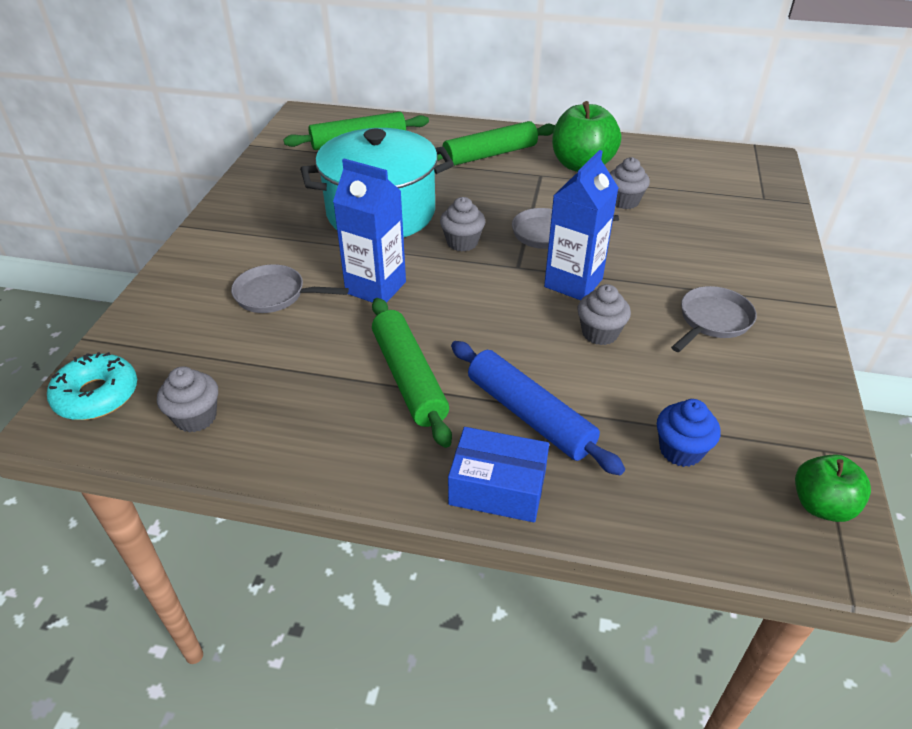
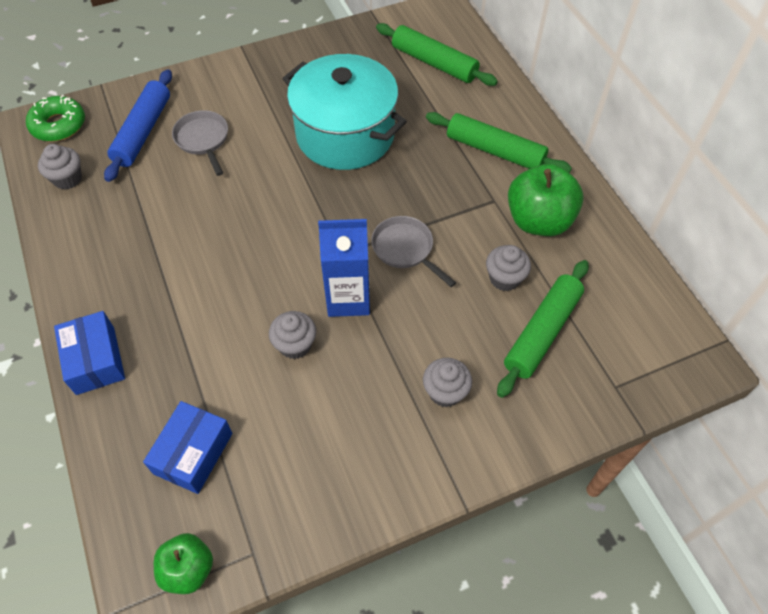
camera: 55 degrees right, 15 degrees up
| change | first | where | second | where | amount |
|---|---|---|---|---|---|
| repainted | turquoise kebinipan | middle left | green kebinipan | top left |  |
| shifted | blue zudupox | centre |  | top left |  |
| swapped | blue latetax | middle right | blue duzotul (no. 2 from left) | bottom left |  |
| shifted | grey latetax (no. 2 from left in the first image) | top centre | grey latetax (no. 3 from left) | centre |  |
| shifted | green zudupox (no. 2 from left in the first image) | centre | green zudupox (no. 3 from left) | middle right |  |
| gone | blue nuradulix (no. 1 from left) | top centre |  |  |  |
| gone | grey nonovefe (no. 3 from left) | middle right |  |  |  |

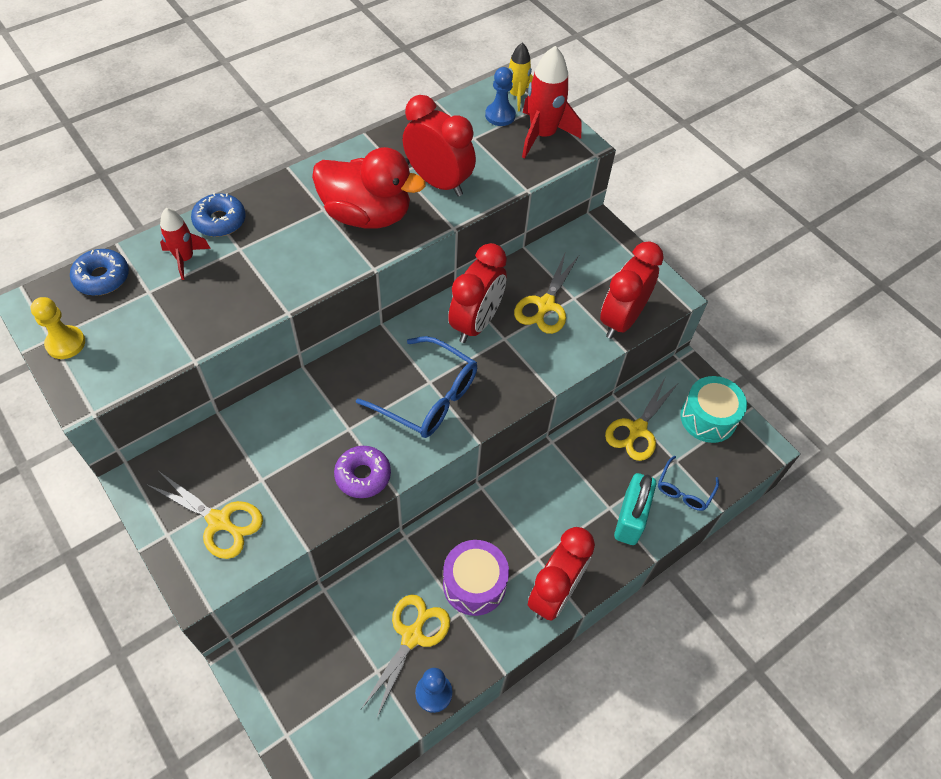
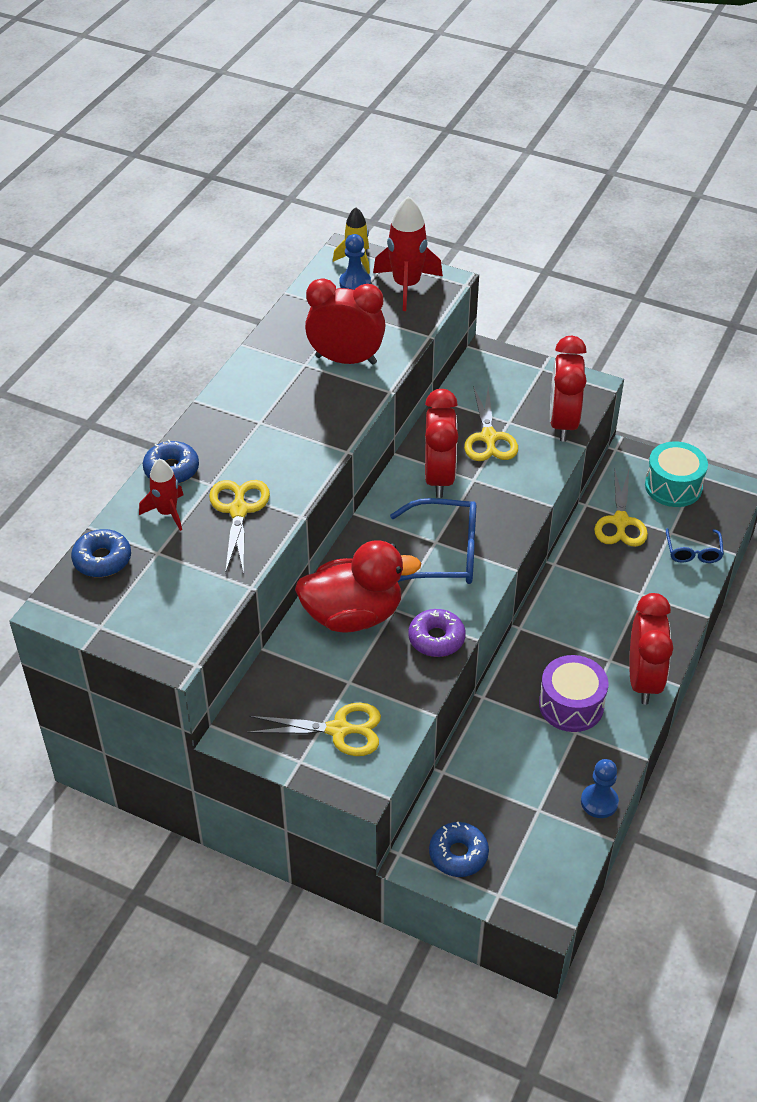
camera: 25 degrees left, 10 degrees down
| change | first | where | second | where | amount |
|---|---|---|---|---|---|
| shifted | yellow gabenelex (no. 2 from left in the first image) | bottom centre | yellow gabenelex (no. 1 from left) | middle left |  |
| shifted | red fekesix | top centre |  | centre |  |
| new |  |  | blue kebinipan (no. 3 from left) | bottom centre |  |
| gone | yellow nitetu | middle left |  |  |  |
| gone | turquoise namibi | middle right |  |  |  |

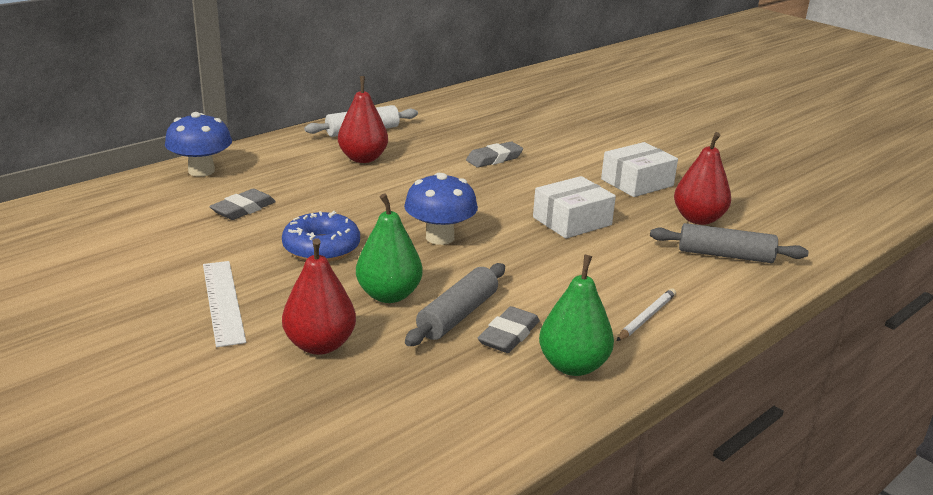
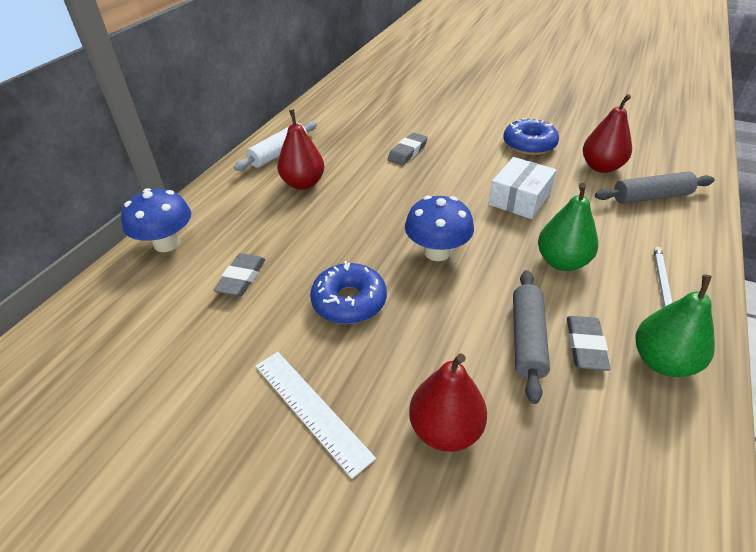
camera: 20 degrees left, 15 degrees up
| change | first | where | second | where | amount |
|---|---|---|---|---|---|
| swapped | white duzotul (no. 2 from left) | middle right | blue kebinipan (no. 2 from left) | top right |  |
| shifted | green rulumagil (no. 1 from left) | centre |  | middle right |  |

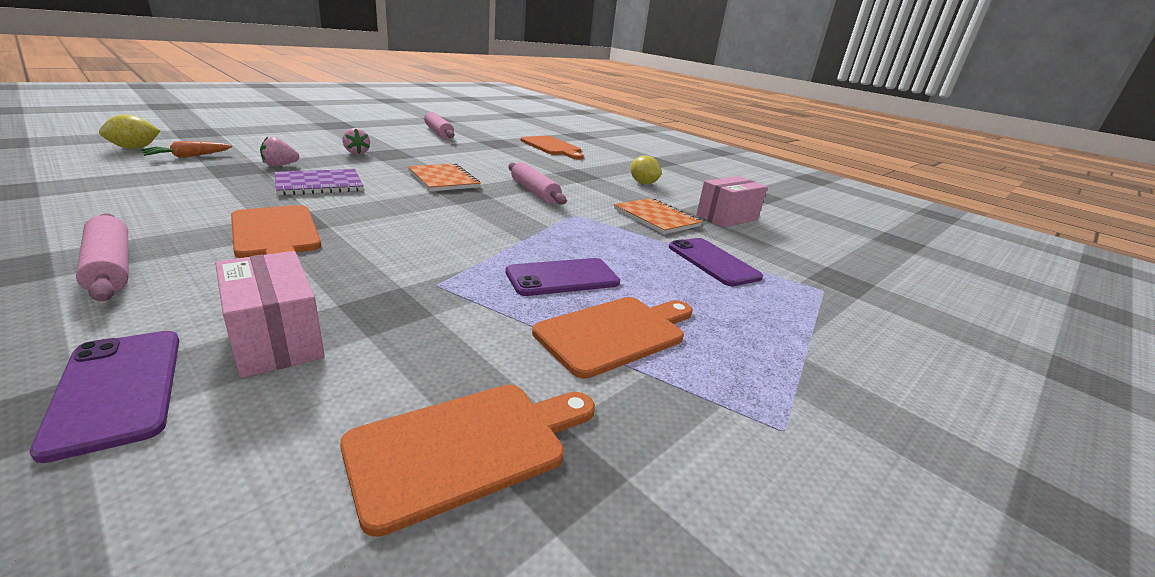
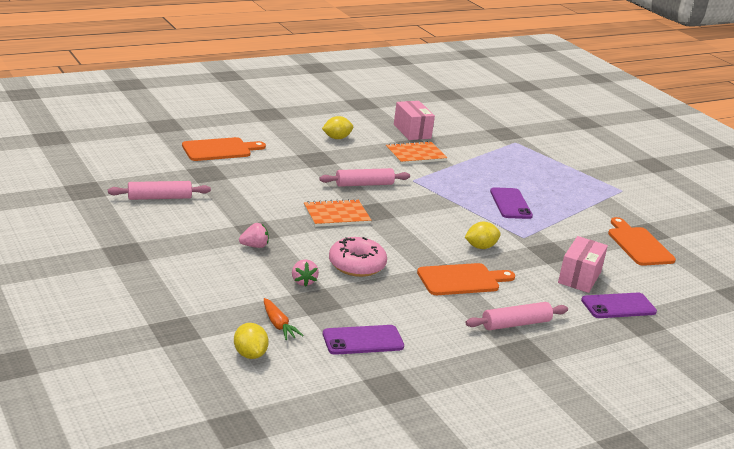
camera: 75 degrees left, 0 degrees up
| change | first | where | second | where | amount |
|---|---|---|---|---|---|
| shifted | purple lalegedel (no. 3 from left in the first image) | centre | purple lalegedel (no. 1 from left) | bottom centre |  |
| swapped | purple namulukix | top left | pink kebinipan | centre |  |
| new |  |  | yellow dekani (no. 3 from left) | centre |  |
| rotated | pink duzotul (no. 1 from left in the first image) | middle left | pink duzotul (no. 2 from left) | middle right | 45 degrees counterclockwise |
| gone | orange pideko (no. 4 from left) | centre |  |  |  |

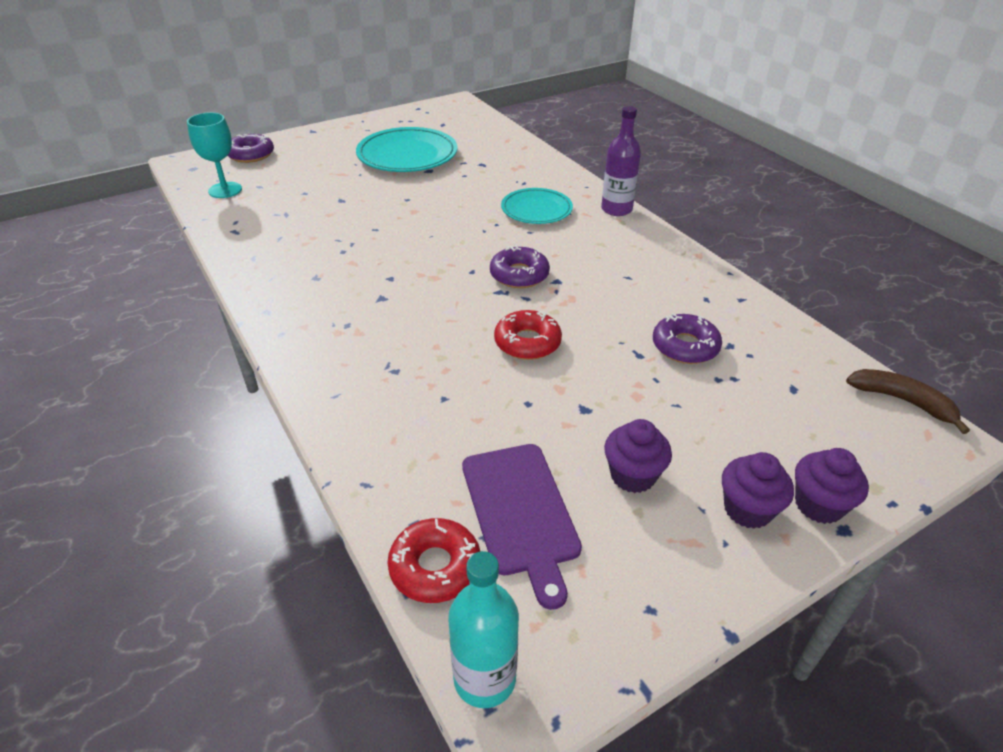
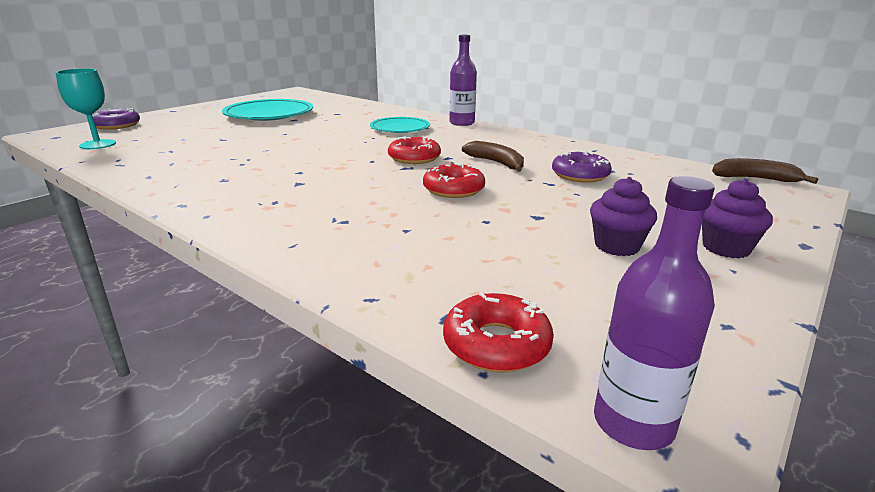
camera: 20 degrees left, 15 degrees down
| change | first | where | second | where | amount |
|---|---|---|---|---|---|
| repainted | purple kebinipan (no. 2 from left) | centre | red kebinipan (no. 1 from left) | top centre |  |
| new |  |  | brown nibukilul (no. 1 from left) | top centre |  |
| repainted | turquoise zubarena | bottom centre | purple zubarena (no. 2 from left) | middle right |  |
| gone | purple pideko | bottom centre |  |  |  |
| gone | purple latetax (no. 3 from left) | middle right |  |  |  |

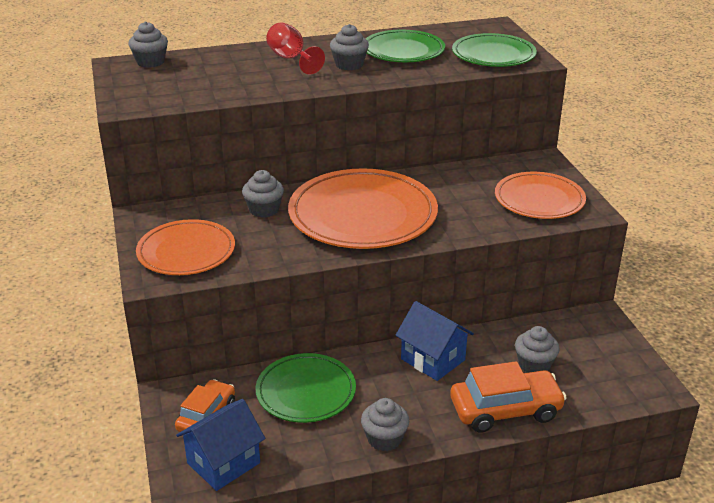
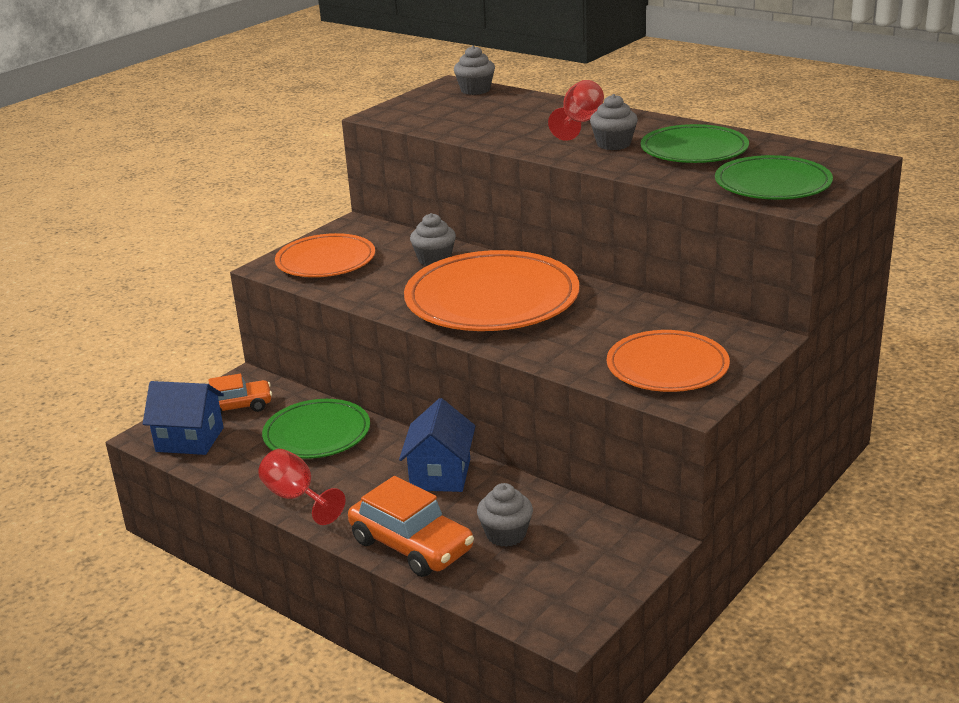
camera: 55 degrees right, 5 degrees down
| change | first | where | second | where | amount |
|---|---|---|---|---|---|
| swapped | grey latetax (no. 4 from left) | bottom centre | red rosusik (no. 1 from left) | bottom left |  |

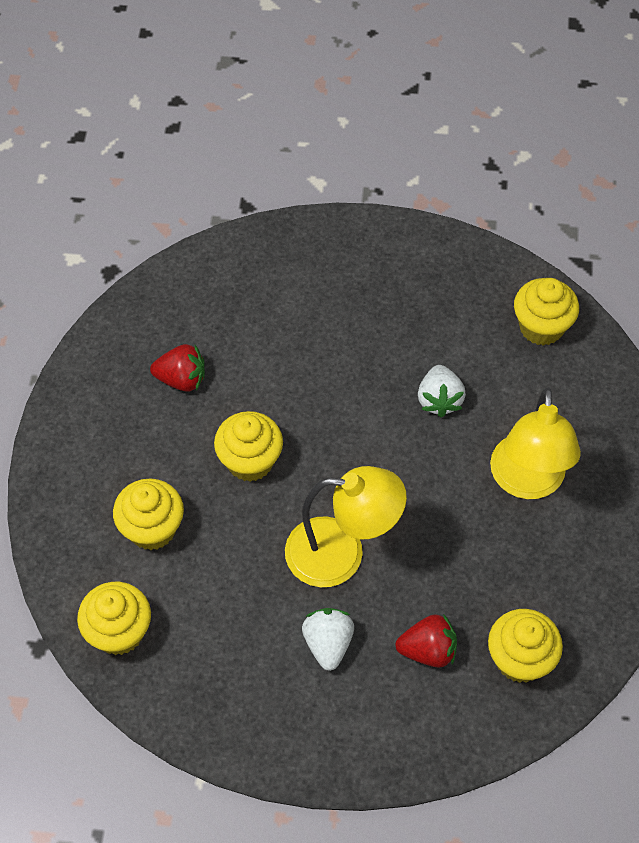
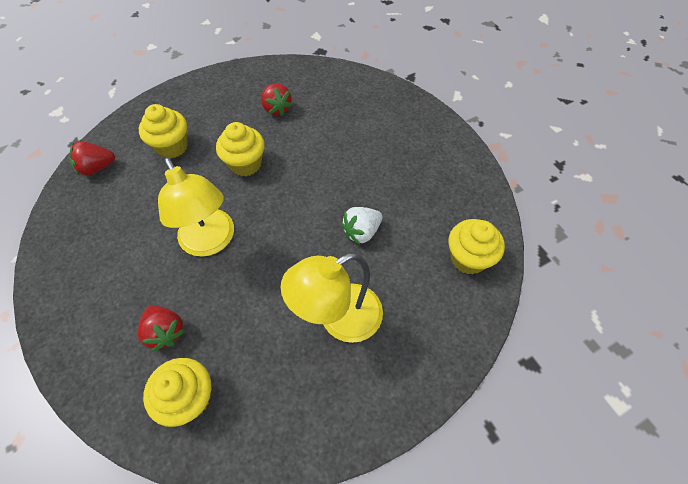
camera: 55 degrees right, 0 degrees up
| change | first | where | second | where | amount |
|---|---|---|---|---|---|
| swapped | yellow latetax (no. 1 from left) | bottom left | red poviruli (no. 1 from left) | top left |  |
| gone | white poviruli (no. 1 from left) | bottom centre |  |  |  |

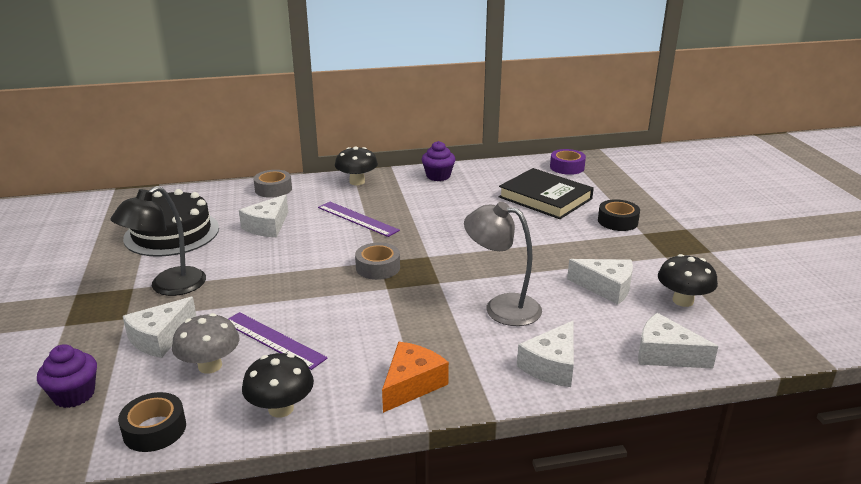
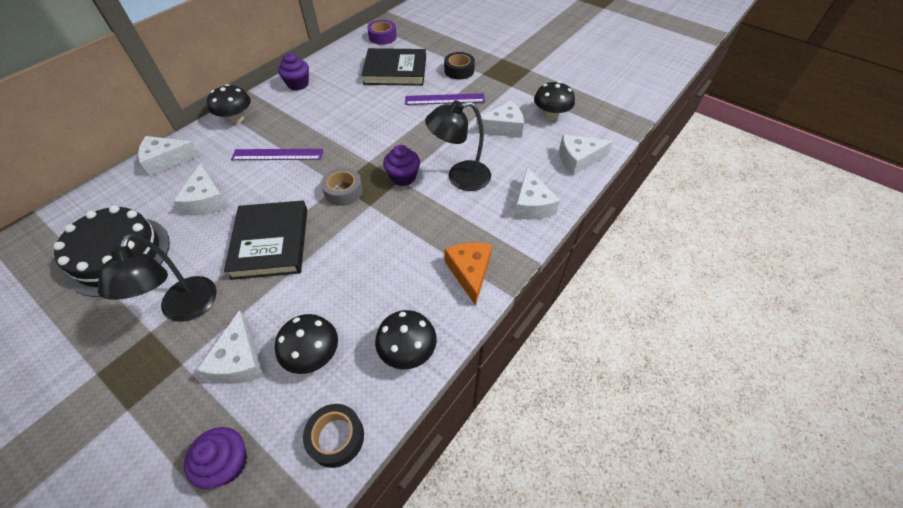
camera: 40 degrees left, 25 degrees up
| change | first | where | second | where | amount |
|---|---|---|---|---|---|
| swapped | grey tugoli (no. 1 from left) | middle left | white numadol (no. 1 from left) | top left |  |
| new |  |  | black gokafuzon (no. 1 from left) | middle left |  |
| repainted | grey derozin | bottom left | black derozin (no. 2 from left) | bottom centre |  |
| new |  |  | purple latetax (no. 3 from left) | top centre |  |
| shifted | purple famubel (no. 1 from left in the first image) | bottom left | purple famubel (no. 2 from left) | top centre |  |
| repainted | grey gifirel | centre | black gifirel (no. 2 from left) | top centre |  |

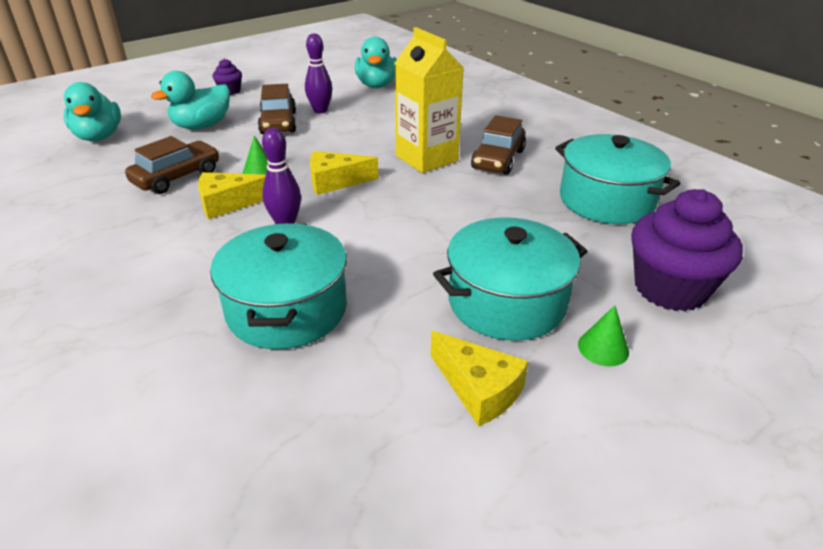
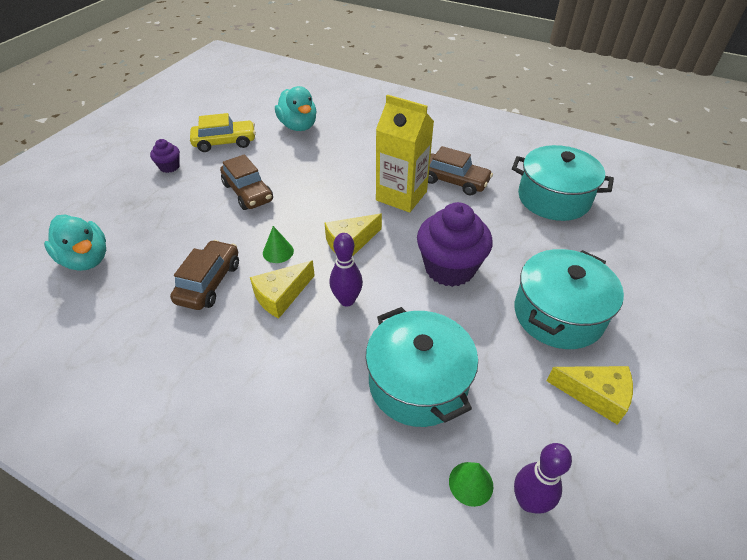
camera: 25 degrees left, 10 degrees up
| change | first | where | second | where | amount |
|---|---|---|---|---|---|
| new |  |  | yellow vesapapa | top left |  |
| shifted | purple latetax (no. 2 from left) | middle right |  | centre |  |
| rotated | brown vesapapa (no. 3 from left) | top centre |  | top centre | 60 degrees counterclockwise |
| shifted | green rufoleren (no. 2 from left) | middle right |  | bottom centre |  |
| shifted | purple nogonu (no. 2 from left) | top centre |  | bottom right |  |
| gone | turquoise fekesix (no. 2 from left) | top left |  |  |  |

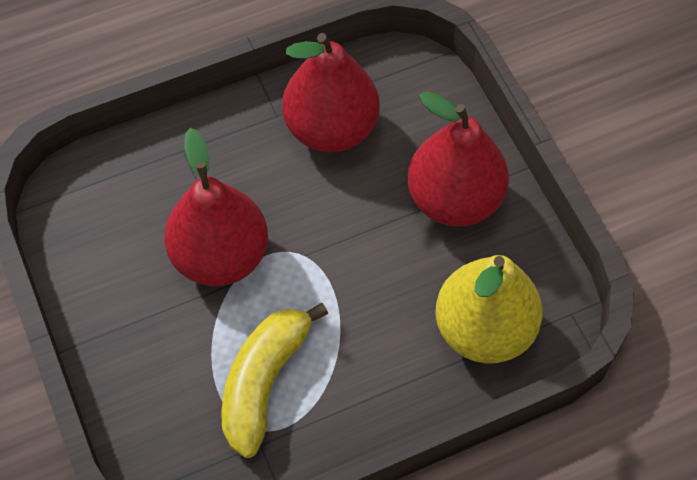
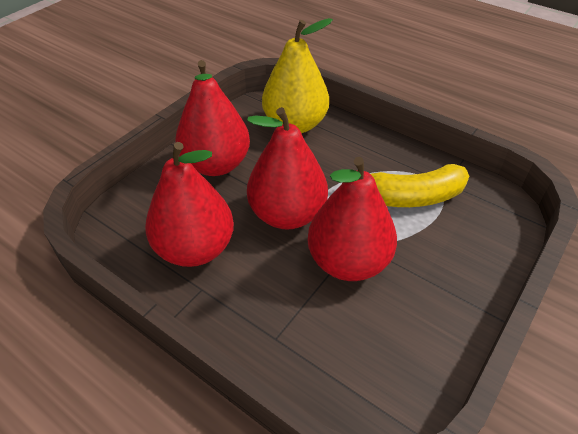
camera: 120 degrees left, 15 degrees down
| change | first | where | second | where | amount |
|---|---|---|---|---|---|
| new |  |  | red rulumagil (no. 3 from left) | centre |  |

